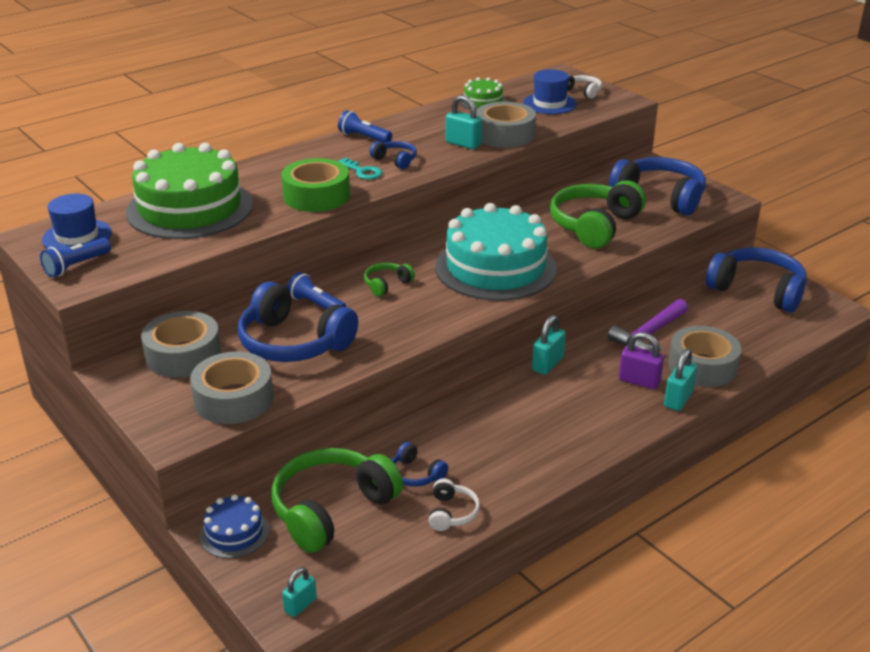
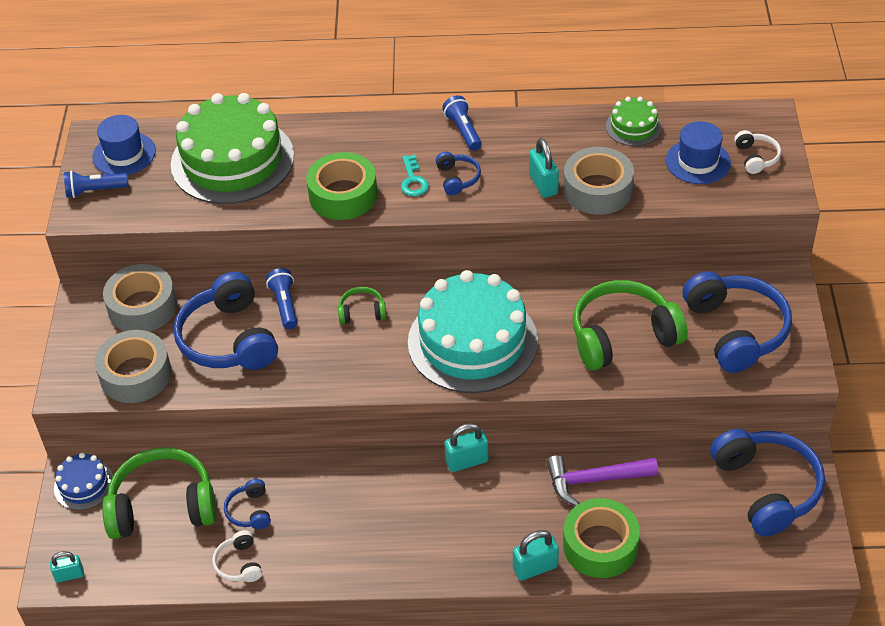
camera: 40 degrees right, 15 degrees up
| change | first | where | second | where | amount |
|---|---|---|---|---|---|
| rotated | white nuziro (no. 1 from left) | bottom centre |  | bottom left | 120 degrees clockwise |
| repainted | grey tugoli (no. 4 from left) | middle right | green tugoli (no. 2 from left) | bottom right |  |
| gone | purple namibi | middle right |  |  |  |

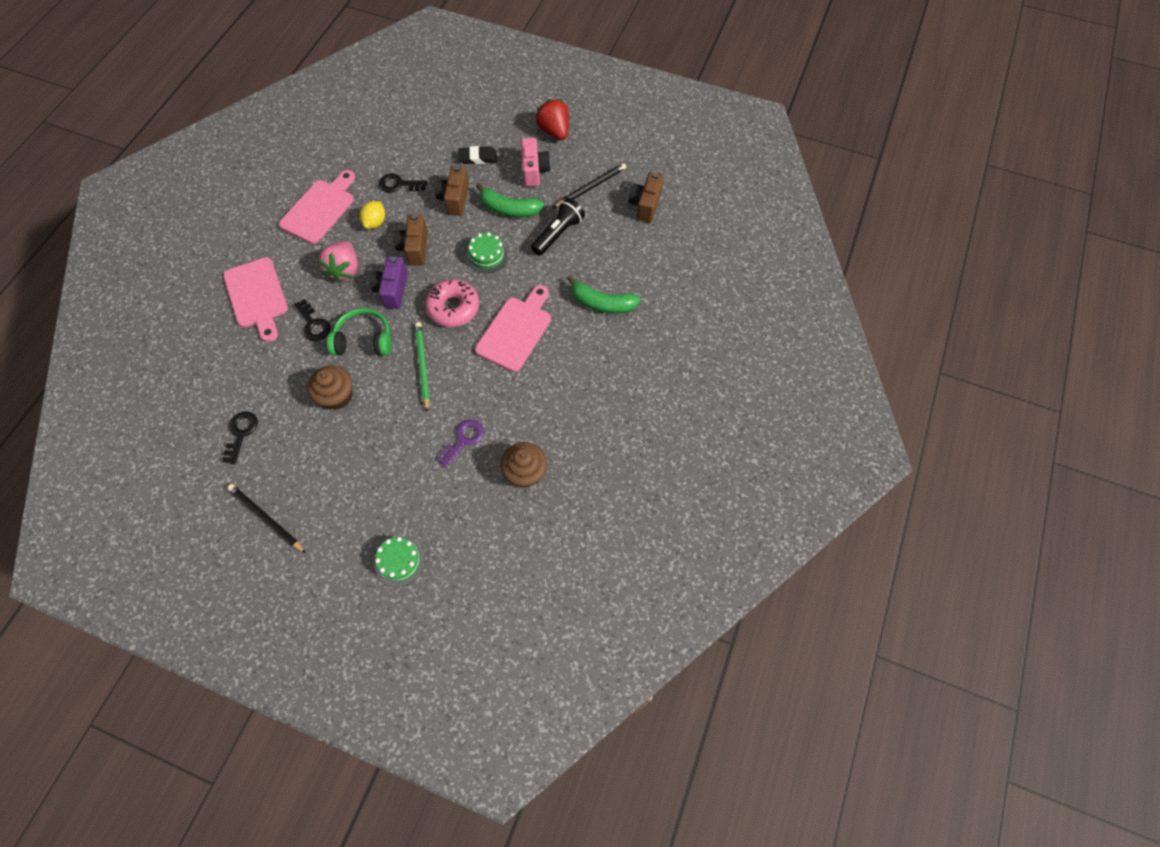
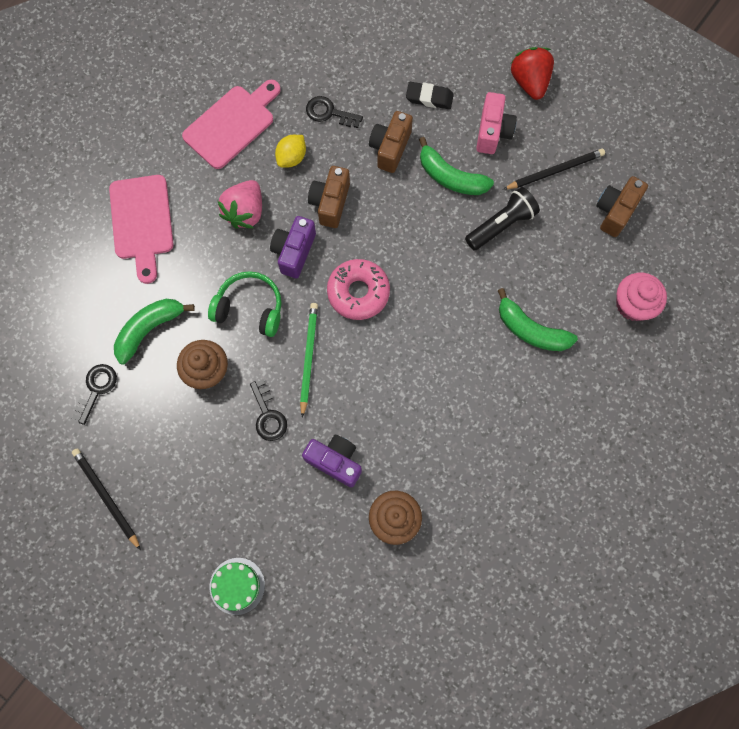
camera: 15 degrees right, 10 degrees up
| change | first | where | second | where | amount |
|---|---|---|---|---|---|
| new |  |  | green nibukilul (no. 1 from left) | middle left |  |
| shifted | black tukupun (no. 2 from left) | middle left |  | centre |  |
| swapped | purple tukupun | centre | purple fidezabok (no. 2 from left) | centre |  |
| new |  |  | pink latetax | middle right |  |
| gone | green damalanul (no. 2 from left) | top centre |  |  |  |
| gone | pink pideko (no. 3 from left) | centre |  |  |  |

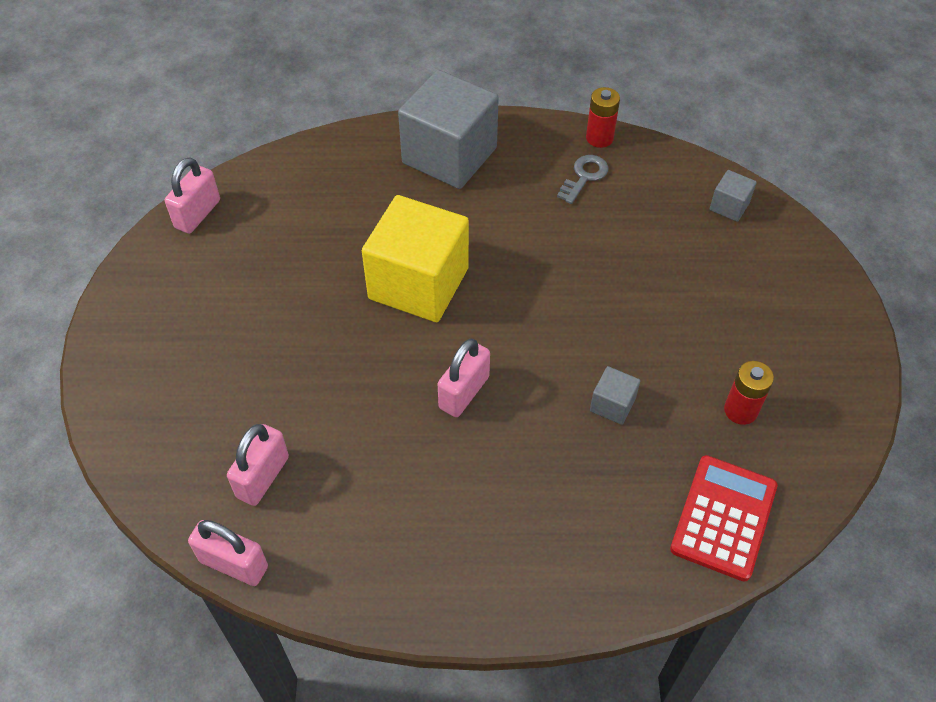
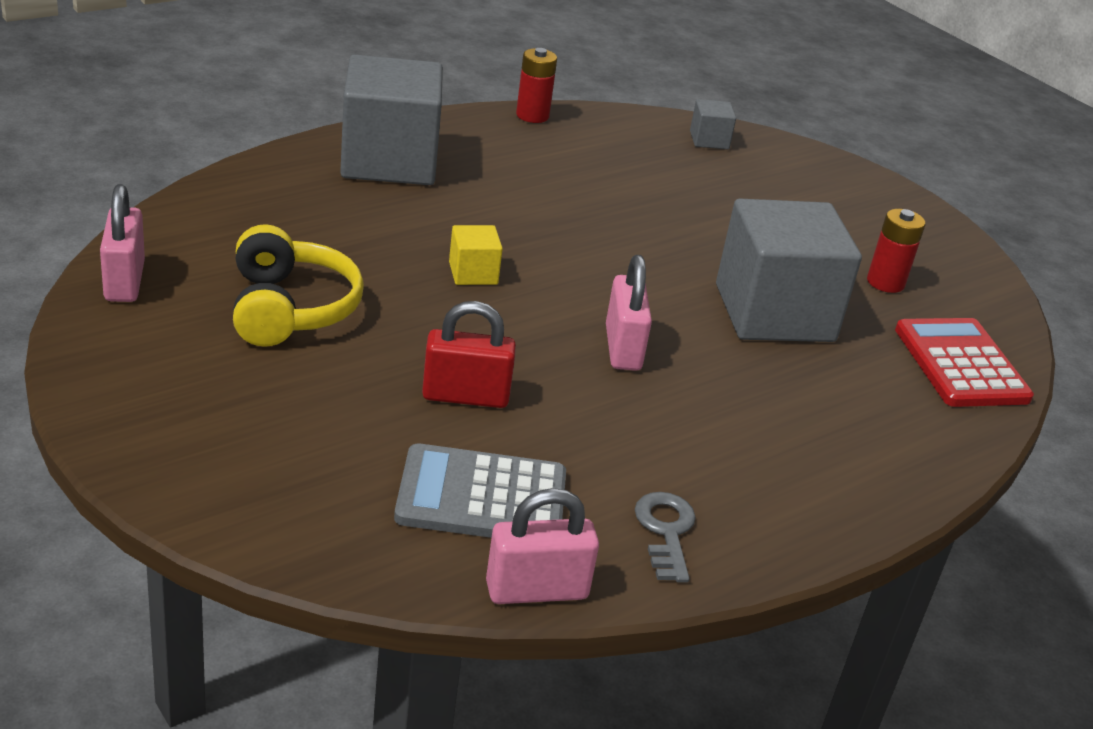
camera: 40 degrees left, 20 degrees down
| change | first | where | second | where | amount |
|---|---|---|---|---|---|
| new |  |  | yellow nuziro | middle left |  |
| swapped | pink namibi (no. 3 from left) | middle left | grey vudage | bottom centre |  |
| new |  |  | red namibi | centre |  |
| scaled | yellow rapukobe | centre |  | centre | x0.43 |
| shifted | grey tukupun | top centre |  | bottom centre |  |
| scaled | grey rapukobe (no. 2 from left in the first image) | centre | grey rapukobe (no. 3 from left) | middle right | x2.35 |

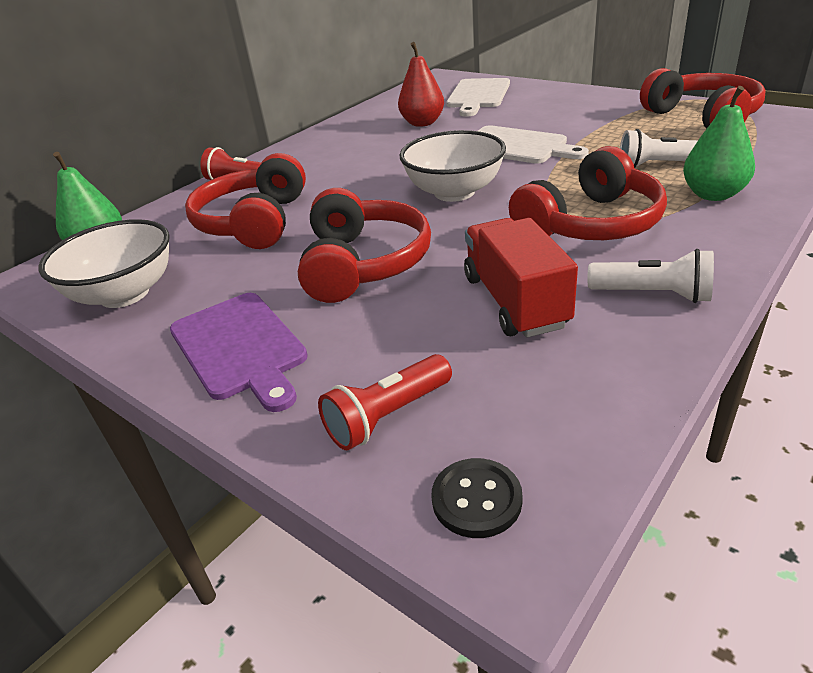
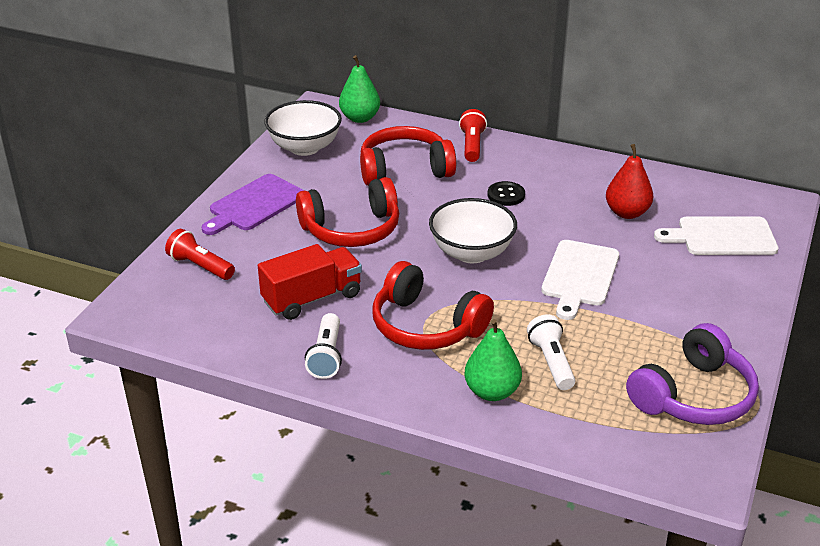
camera: 70 degrees right, 0 degrees up
| change | first | where | second | where | amount |
|---|---|---|---|---|---|
| shifted | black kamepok | bottom centre |  | centre |  |
| repainted | red nuziro (no. 4 from left) | top right | purple nuziro | bottom right |  |

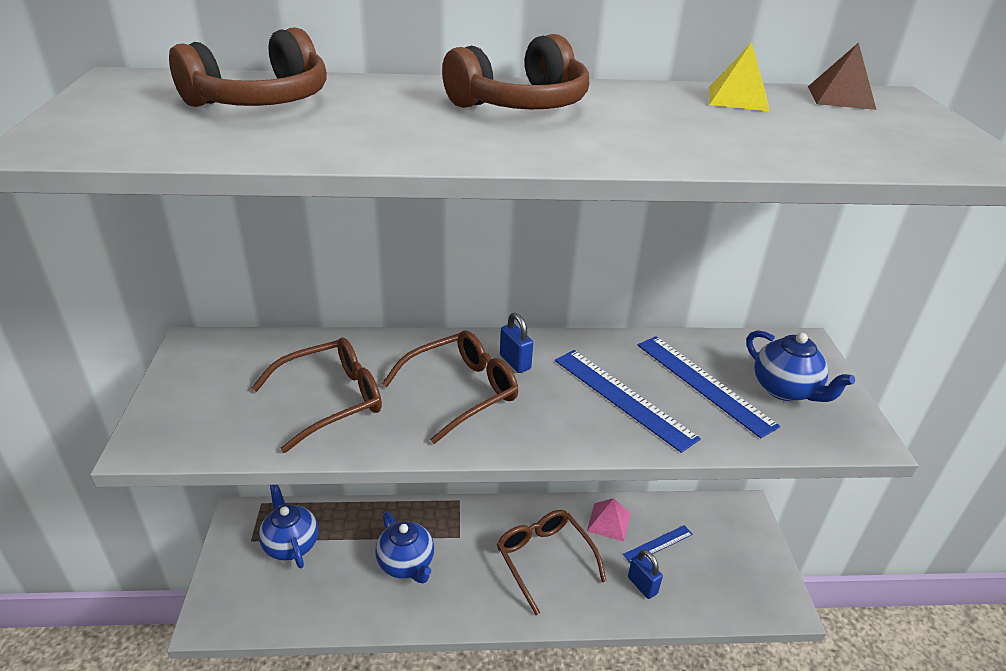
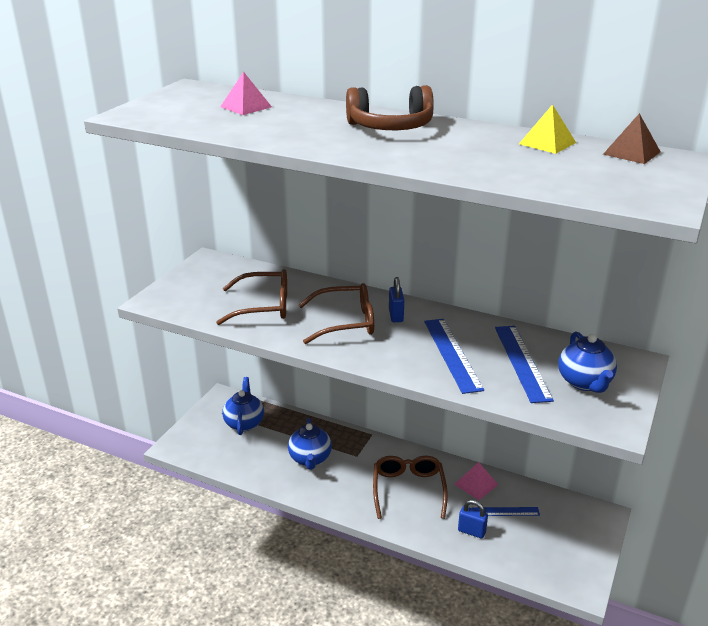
camera: 30 degrees right, 5 degrees down
| change | first | where | second | where | amount |
|---|---|---|---|---|---|
| swapped | brown nuziro (no. 1 from left) | top left | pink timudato (no. 1 from left) | top centre |  |
| rotated | blue namibi (no. 2 from left) | bottom centre |  | bottom right | 60 degrees counterclockwise |

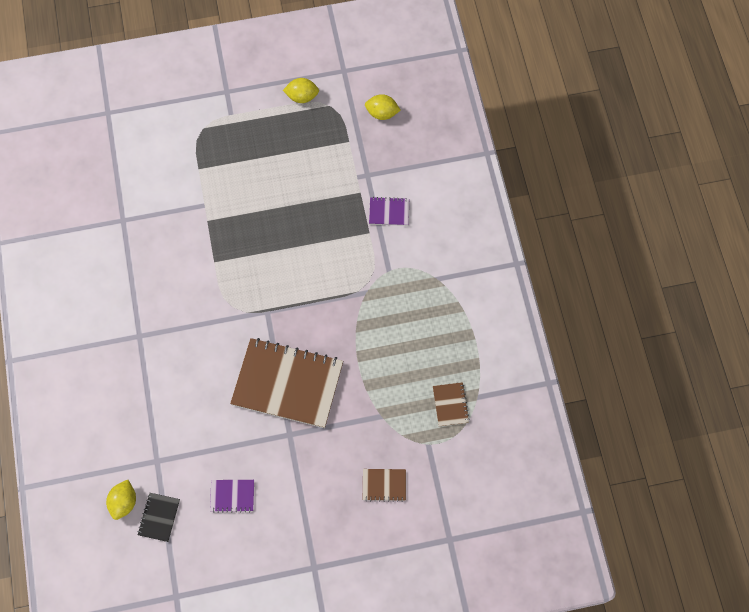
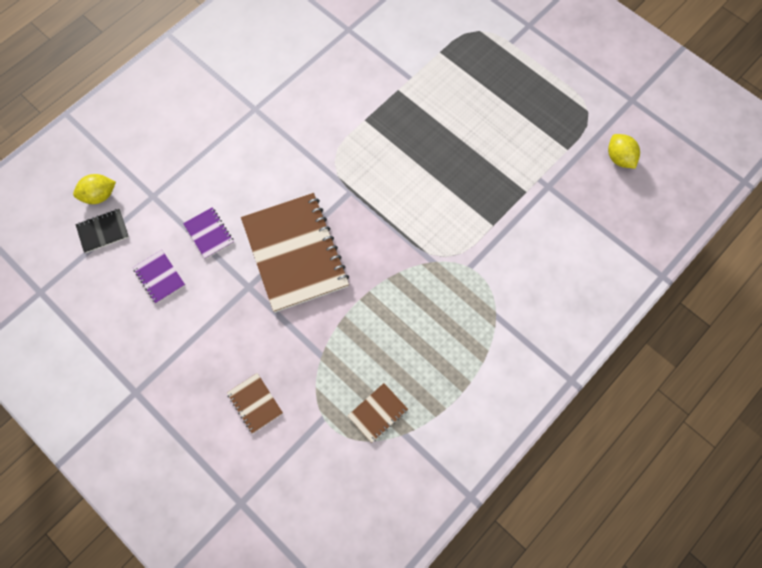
camera: 55 degrees right, 0 degrees up
| change | first | where | second | where | amount |
|---|---|---|---|---|---|
| shifted | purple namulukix (no. 2 from left) | centre |  | middle left |  |
| gone | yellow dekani (no. 2 from left) | top centre |  |  |  |

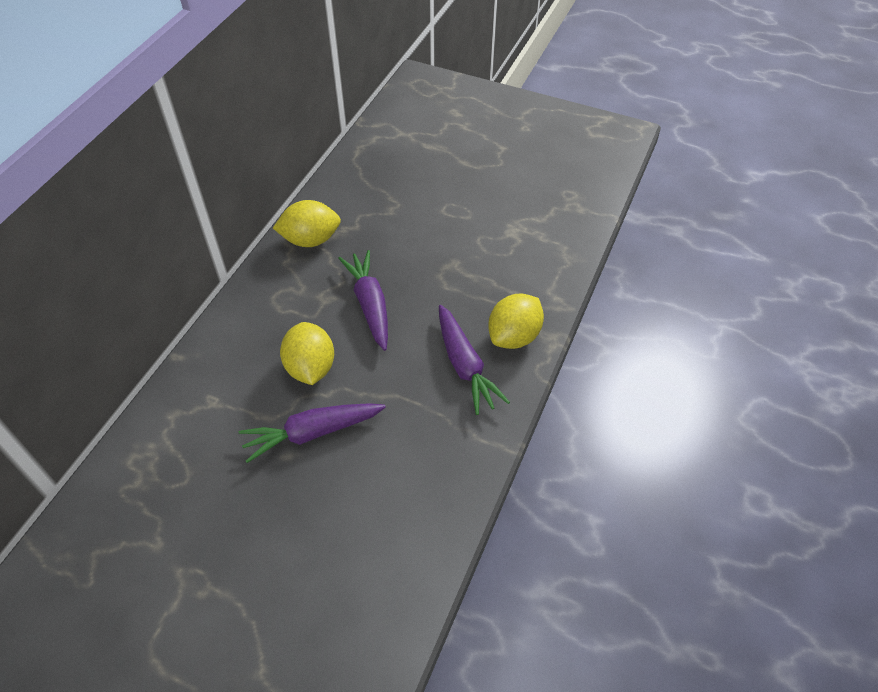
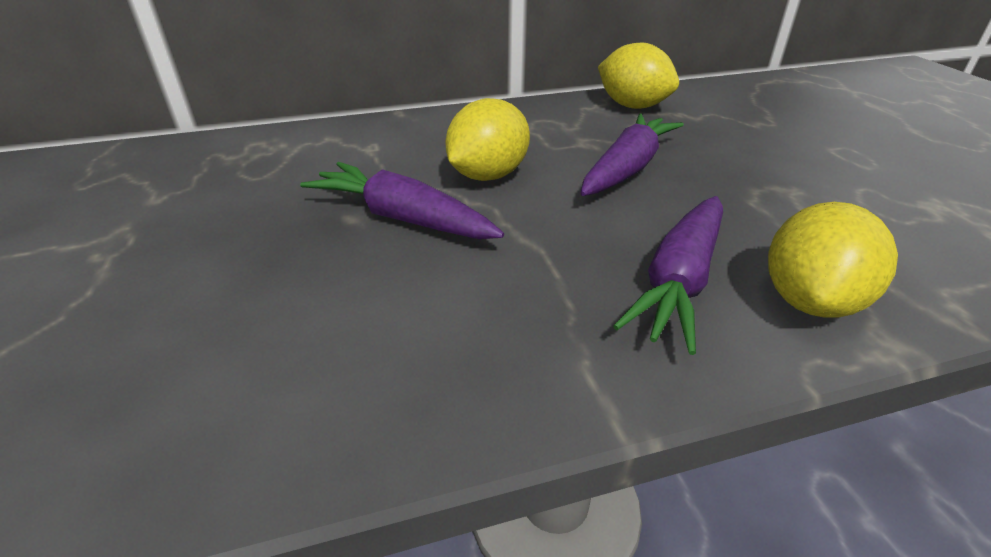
camera: 50 degrees right, 15 degrees down
| change | first | where | second | where | amount |
|---|---|---|---|---|---|
| rotated | yellow dekani (no. 3 from left) | centre |  | middle right | 60 degrees counterclockwise |

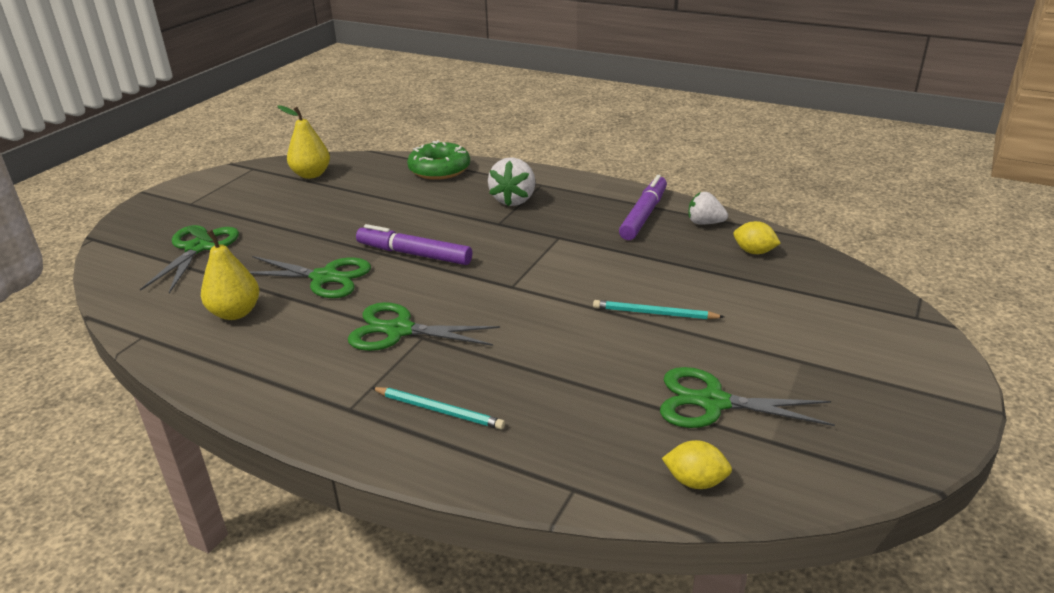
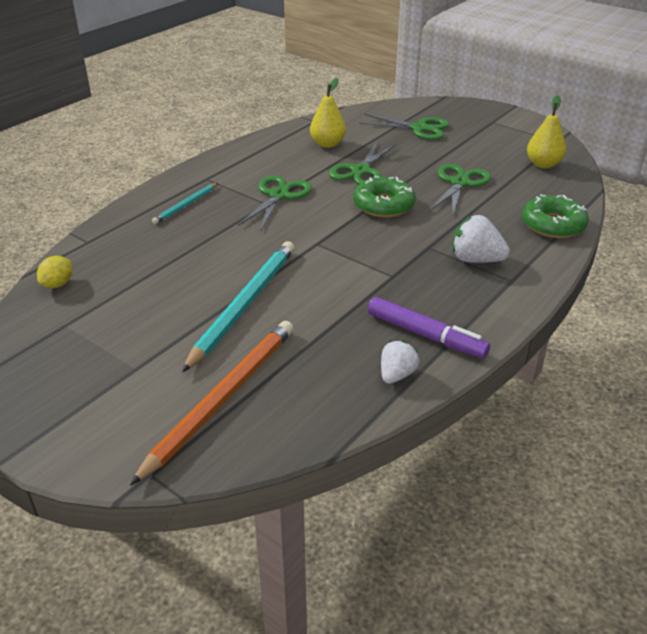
camera: 100 degrees right, 5 degrees up
| change | first | where | second | where | amount |
|---|---|---|---|---|---|
| new |  |  | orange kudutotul | middle left |  |
| scaled | turquoise kudutotul (no. 2 from left) | centre |  | centre | x1.96 |
| swapped | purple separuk (no. 1 from left) | centre | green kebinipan (no. 1 from left) | top centre |  |
| shifted | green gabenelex (no. 4 from left) | bottom right |  | top right |  |
| gone | yellow dekani (no. 2 from left) | middle right |  |  |  |

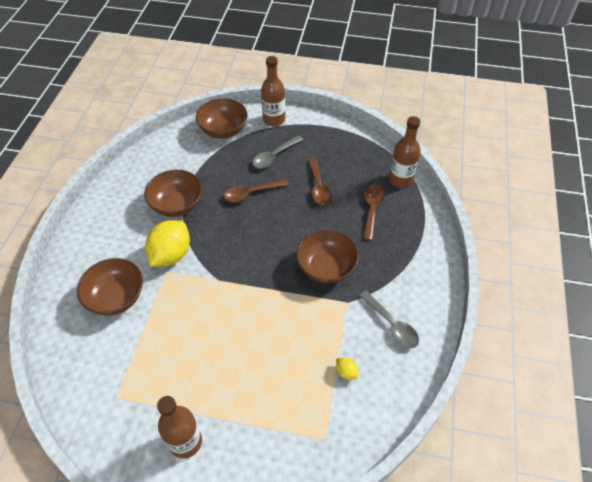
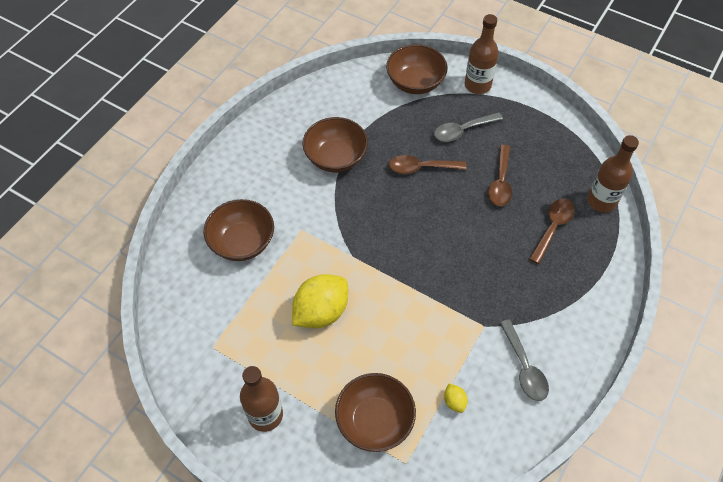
camera: 20 degrees right, 5 degrees up
| change | first | where | second | where | amount |
|---|---|---|---|---|---|
| shifted | yellow dekani (no. 1 from left) | middle left |  | centre |  |
| shifted | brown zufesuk (no. 4 from left in the first image) | centre | brown zufesuk (no. 3 from left) | bottom centre |  |

